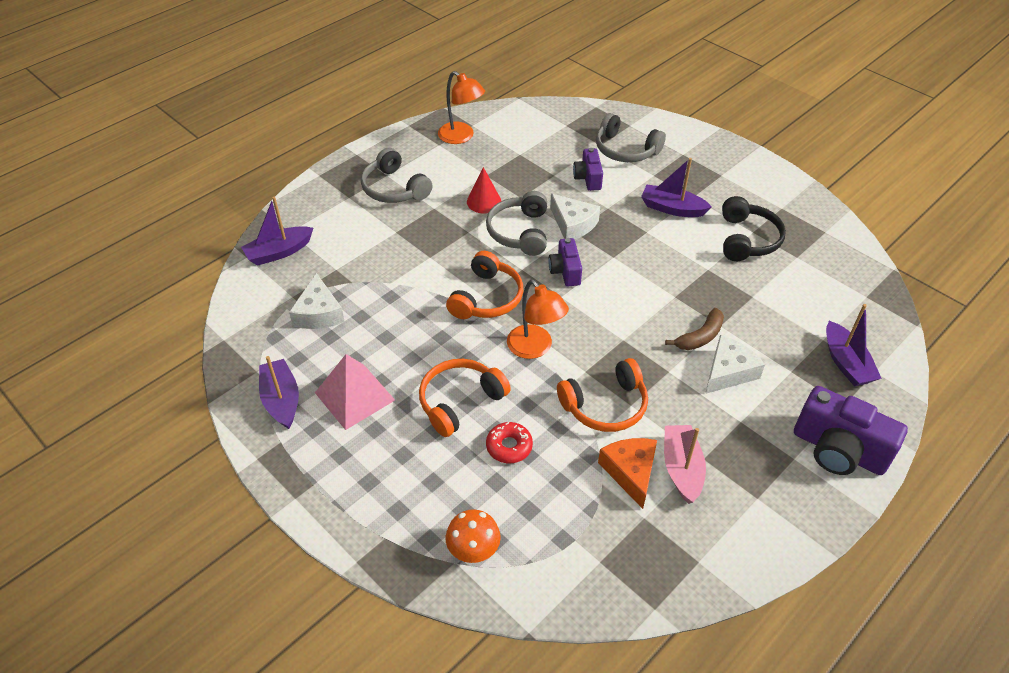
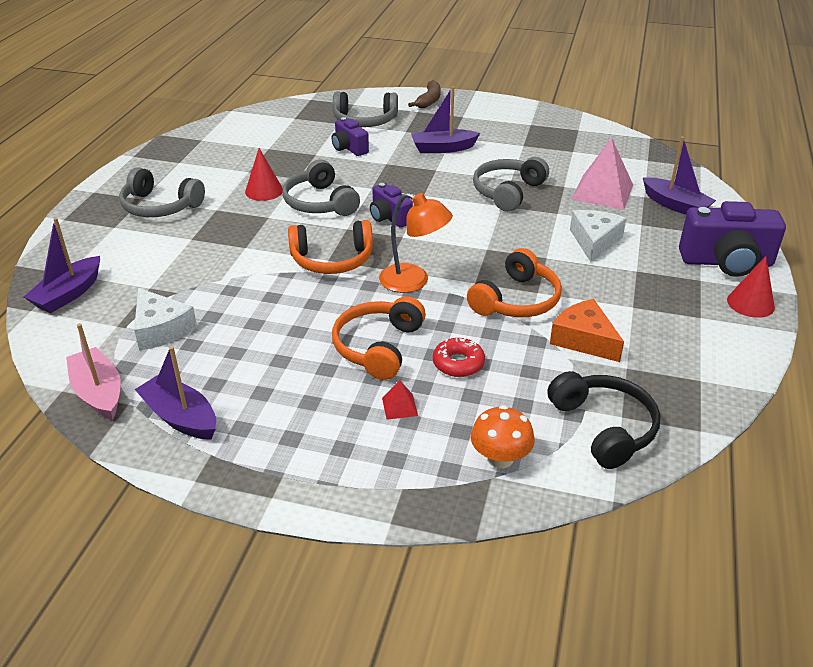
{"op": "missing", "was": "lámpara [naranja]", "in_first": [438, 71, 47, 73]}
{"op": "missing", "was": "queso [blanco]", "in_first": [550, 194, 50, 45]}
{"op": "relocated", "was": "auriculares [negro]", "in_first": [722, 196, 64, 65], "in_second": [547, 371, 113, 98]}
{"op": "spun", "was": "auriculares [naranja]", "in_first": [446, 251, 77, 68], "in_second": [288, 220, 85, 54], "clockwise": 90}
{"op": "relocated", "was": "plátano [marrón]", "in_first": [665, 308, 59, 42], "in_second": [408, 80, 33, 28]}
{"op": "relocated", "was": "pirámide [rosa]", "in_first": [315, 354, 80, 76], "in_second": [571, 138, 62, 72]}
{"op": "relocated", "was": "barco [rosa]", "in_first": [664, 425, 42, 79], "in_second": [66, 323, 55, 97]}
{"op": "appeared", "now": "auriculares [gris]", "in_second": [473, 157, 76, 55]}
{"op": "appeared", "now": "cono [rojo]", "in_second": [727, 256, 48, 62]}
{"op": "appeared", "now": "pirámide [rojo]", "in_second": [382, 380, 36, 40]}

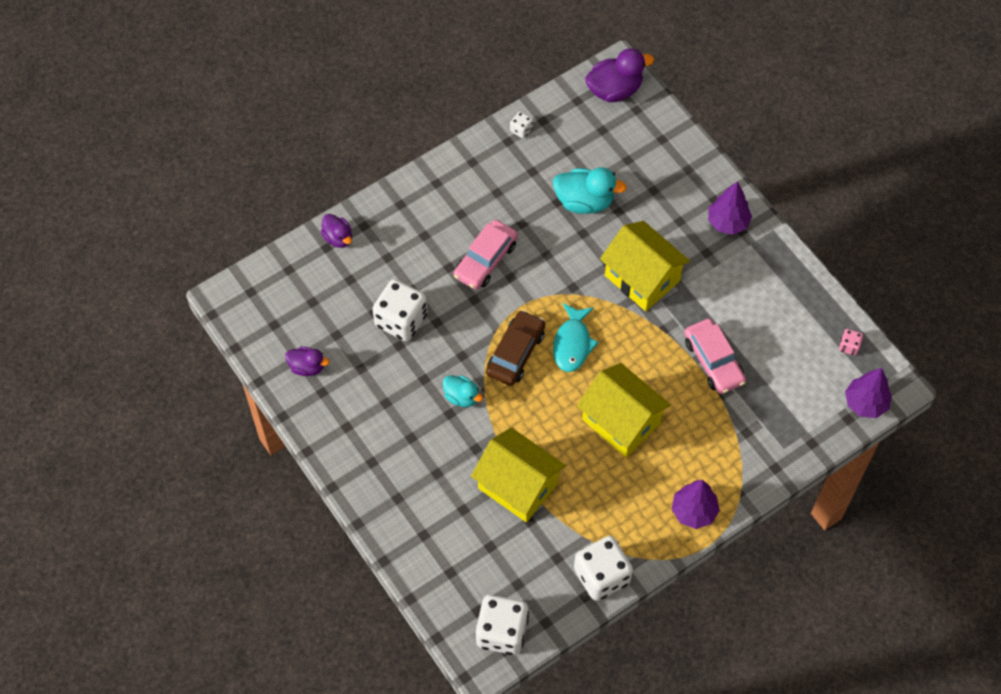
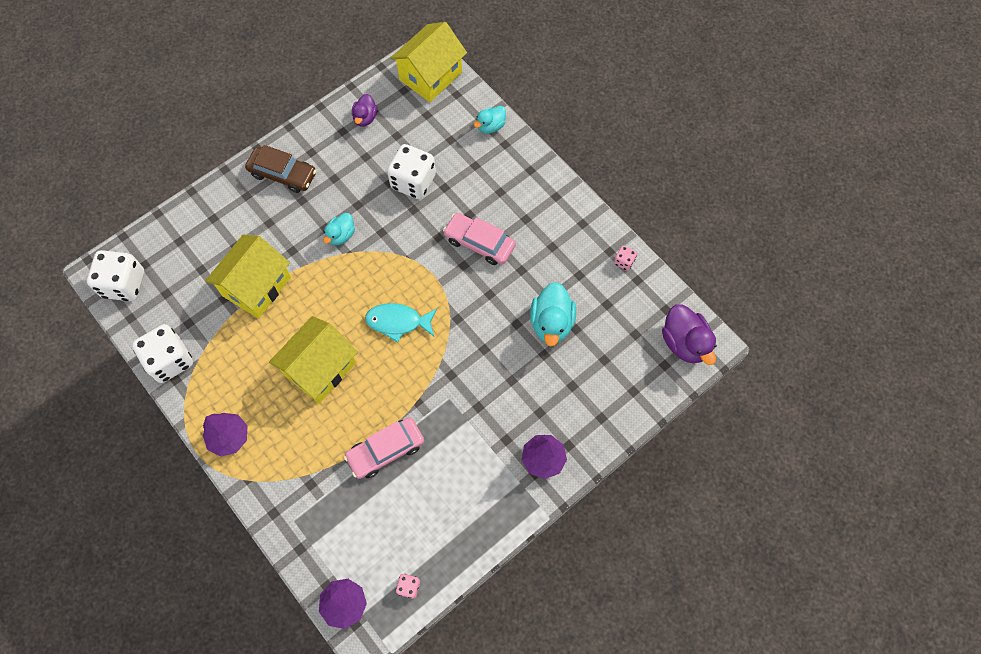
{"op": "colour", "was": "dado [blanco]", "now": "dado [rosa]", "in_first": [510, 111, 23, 27], "in_second": [614, 245, 23, 26]}
{"op": "colour", "was": "pato [morado]", "now": "pato [turquesa]", "in_first": [321, 214, 31, 34], "in_second": [474, 106, 32, 28]}
{"op": "relocated", "was": "casa [amarillo]", "in_first": [600, 221, 90, 90], "in_second": [390, 22, 77, 80]}
{"op": "relocated", "was": "coche [marrón]", "in_first": [486, 310, 59, 76], "in_second": [245, 145, 72, 48]}

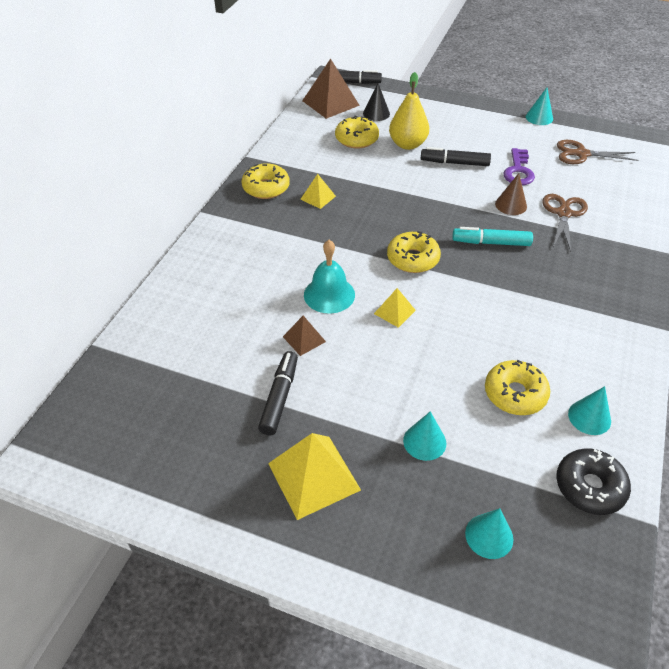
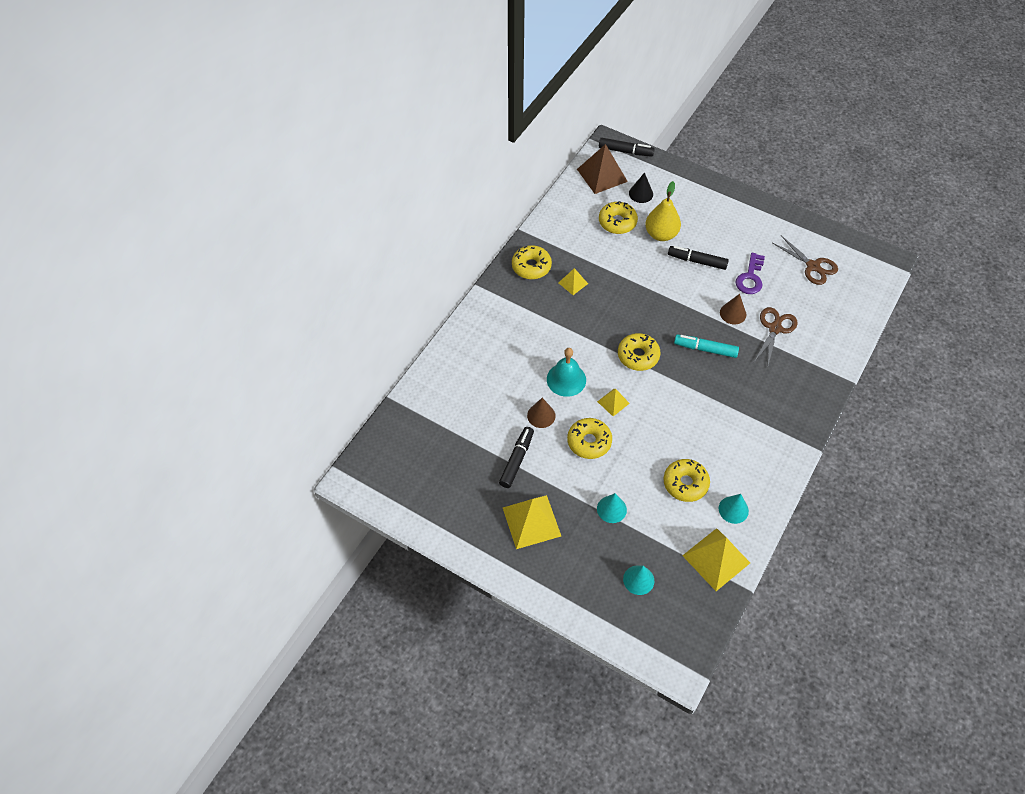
{"op": "missing", "was": "cono [turquesa]", "in_first": [526, 87, 27, 38]}
{"op": "spun", "was": "tijeras [marrón]", "in_first": [557, 140, 82, 24], "in_second": [772, 235, 66, 50], "clockwise": -150}
{"op": "exchanged", "was": "pirámide [marrón]", "now": "cono [marrón]", "in_first": [283, 316, 43, 40], "in_second": [527, 398, 29, 30]}
{"op": "exchanged", "was": "rosquilla [negro]", "now": "pirámide [amarillo]", "in_first": [556, 448, 75, 67], "in_second": [682, 528, 68, 63]}
{"op": "appeared", "now": "rosquilla [amarillo]", "in_second": [567, 418, 45, 41]}

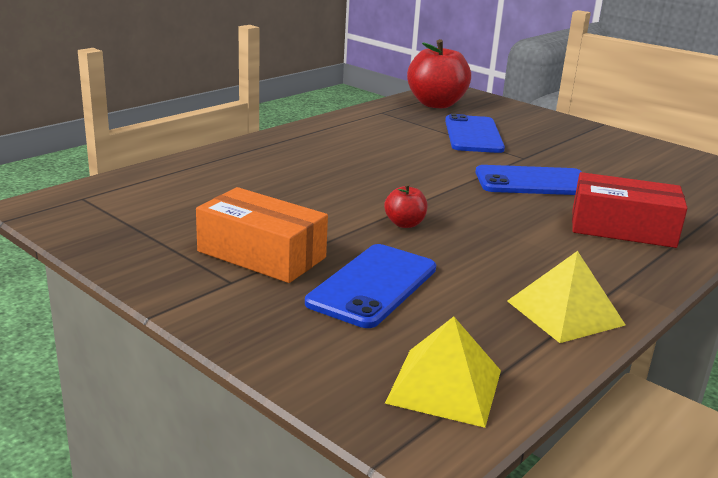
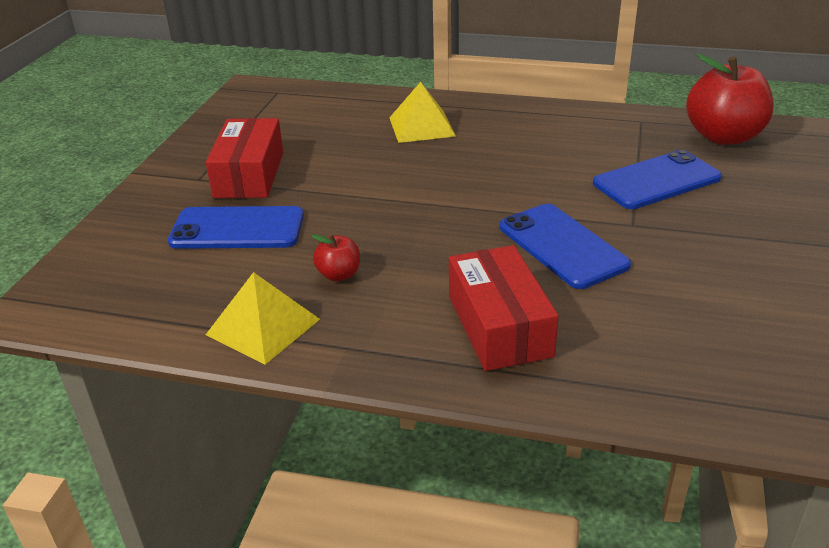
{"op": "relocated", "was": "manzana [rojo]", "in_first": [384, 184, 44, 44], "in_second": [312, 234, 48, 47]}
{"op": "colour", "was": "caja [naranja]", "now": "caja [rojo]", "in_first": [196, 187, 132, 96], "in_second": [206, 118, 77, 80]}
{"op": "relocated", "was": "pirámide [amarillo]", "in_first": [385, 317, 116, 111], "in_second": [389, 82, 67, 61]}

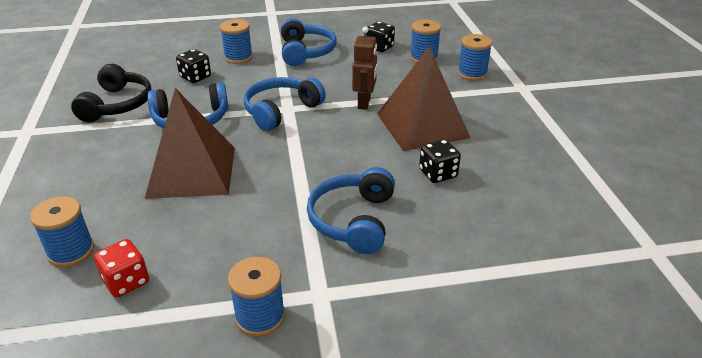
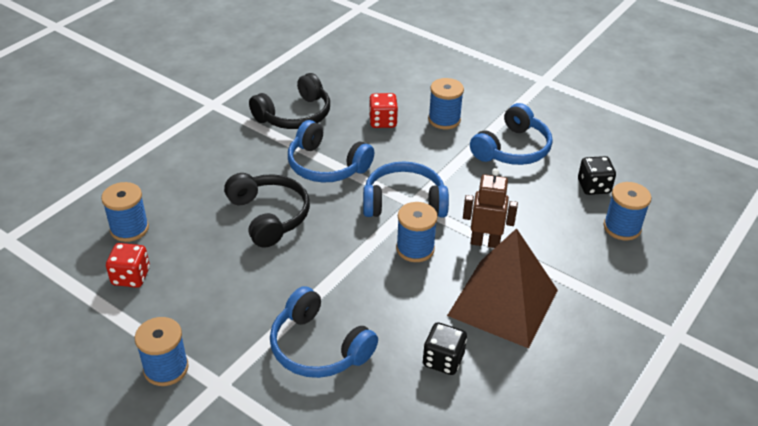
{"op": "spun", "was": "robot [marrón]", "in_first": [352, 27, 25, 83], "in_second": [463, 168, 55, 80], "clockwise": -135}
{"op": "relocated", "was": "carrete [azul]", "in_first": [458, 34, 34, 47], "in_second": [396, 202, 42, 60]}
{"op": "colour", "was": "dado [negro]", "now": "dado [rojo]", "in_first": [176, 49, 35, 34], "in_second": [369, 93, 29, 35]}
{"op": "exchanged", "was": "pirámide [marrón]", "now": "auriculares [negro]", "in_first": [144, 88, 91, 111], "in_second": [224, 173, 86, 74]}
{"op": "spun", "was": "auriculares [azul]", "in_first": [307, 167, 88, 87], "in_second": [270, 286, 108, 92], "clockwise": -105}

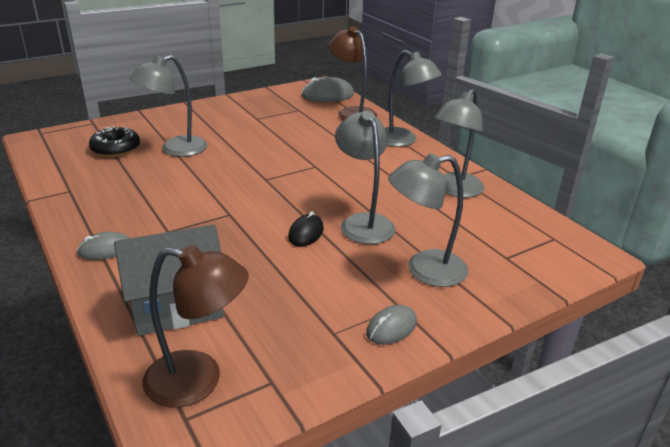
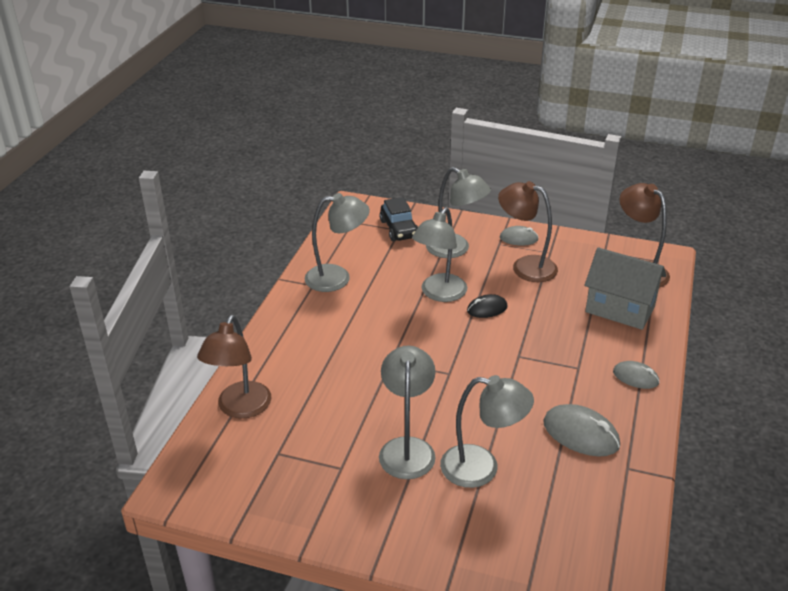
{"op": "relocated", "was": "lámpara [gris]", "in_first": [384, 50, 58, 97], "in_second": [379, 345, 57, 134]}
{"op": "relocated", "was": "ratón [gris]", "in_first": [301, 77, 53, 25], "in_second": [543, 404, 77, 53]}
{"op": "missing", "was": "rosquilla [negro]", "in_first": [89, 126, 51, 31]}
{"op": "appeared", "now": "lámpara [marrón]", "in_second": [498, 181, 60, 101]}
{"op": "appeared", "now": "coche [negro]", "in_second": [379, 197, 39, 44]}

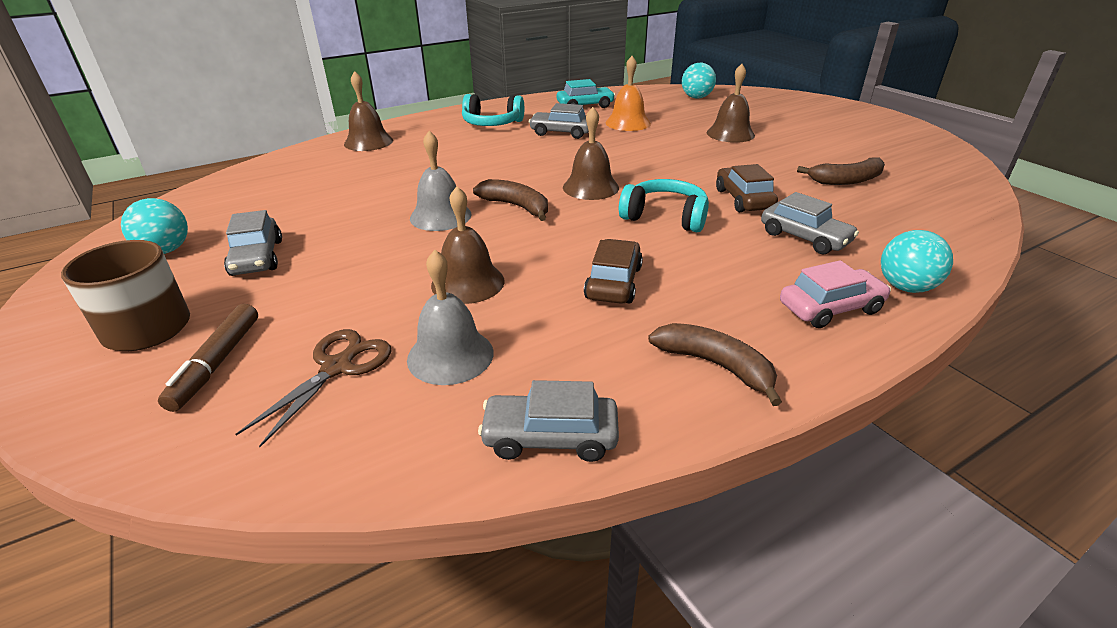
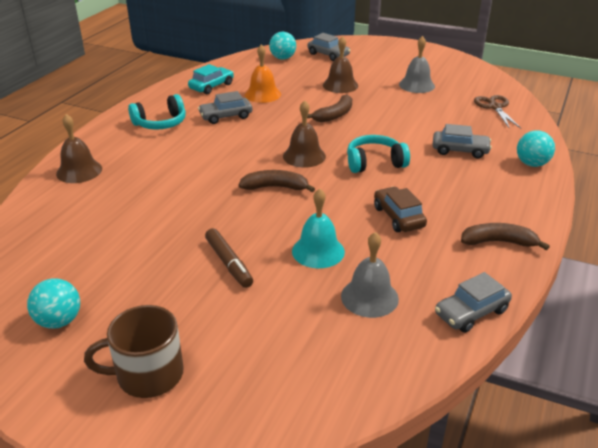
{"op": "relocated", "was": "campana [gris]", "in_first": [410, 131, 62, 100], "in_second": [399, 36, 36, 57]}
{"op": "relocated", "was": "plátano [marrón]", "in_first": [797, 157, 88, 28], "in_second": [307, 94, 45, 28]}
{"op": "missing", "was": "coche [marrón]", "in_first": [716, 164, 62, 48]}
{"op": "colour", "was": "campana [marrón]", "now": "campana [turquesa]", "in_first": [431, 186, 74, 118], "in_second": [292, 188, 53, 80]}
{"op": "relocated", "was": "coche [gris]", "in_first": [224, 210, 58, 66], "in_second": [307, 33, 44, 28]}
{"op": "missing", "was": "coche [rosa]", "in_first": [780, 260, 111, 68]}
{"op": "relocated", "was": "rotulador [marrón]", "in_first": [158, 304, 100, 108], "in_second": [205, 228, 48, 60]}
{"op": "relocated", "was": "tijeras [marrón]", "in_first": [236, 329, 155, 118], "in_second": [474, 95, 47, 33]}

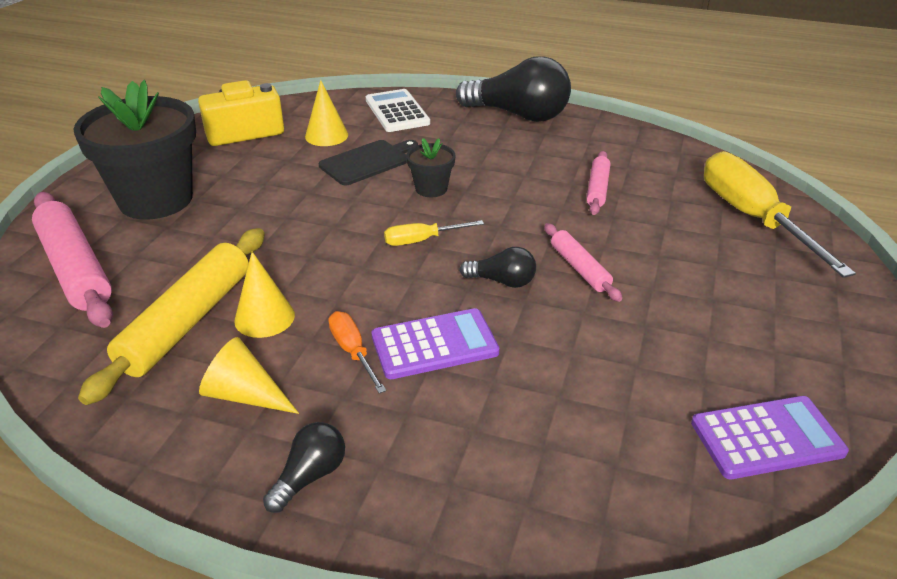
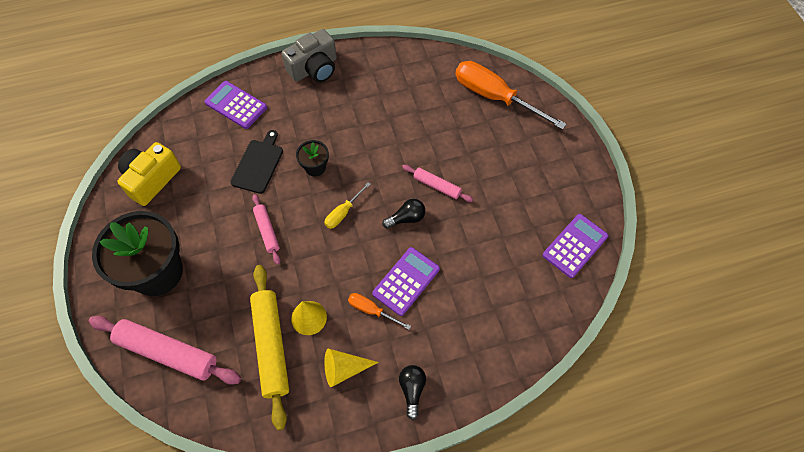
{"op": "exchanged", "was": "bombilla [negro]", "now": "cámara [gris]", "in_first": [456, 56, 115, 66], "in_second": [282, 29, 55, 54]}
{"op": "missing", "was": "cono [amarillo]", "in_first": [305, 80, 43, 66]}
{"op": "colour", "was": "calculadora [blanco]", "now": "calculadora [morado]", "in_first": [366, 89, 64, 43], "in_second": [204, 81, 63, 48]}
{"op": "relocated", "was": "rodillo [rosa]", "in_first": [587, 151, 23, 64], "in_second": [252, 194, 28, 71]}
{"op": "colour", "was": "destornillador [amarillo]", "now": "destornillador [naranja]", "in_first": [704, 151, 152, 127], "in_second": [455, 61, 112, 69]}

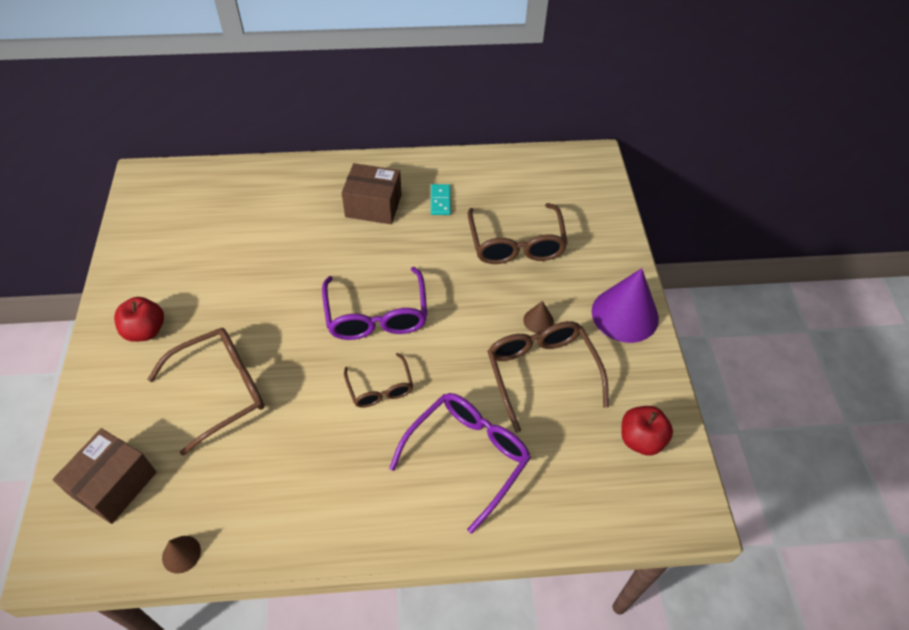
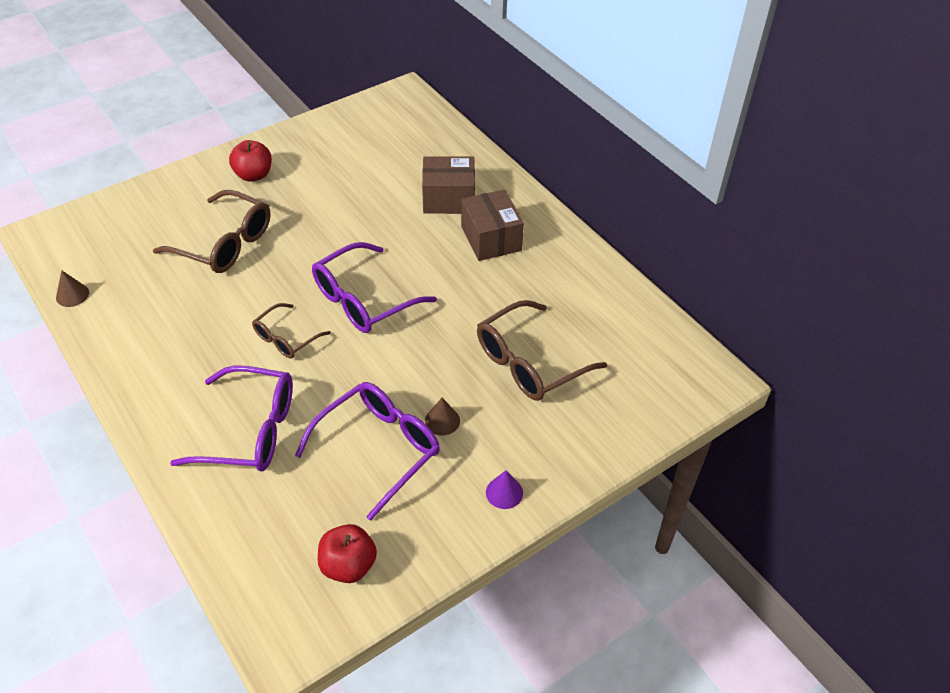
{"op": "missing", "was": "ficha de dominó [turquesa]", "in_first": [431, 184, 20, 31]}
{"op": "size", "was": "cono [morado]", "in_first": [592, 268, 67, 75], "in_second": [486, 470, 37, 39], "ratio": 0.45}
{"op": "colour", "was": "gafas [marrón]", "now": "gafas [morado]", "in_first": [487, 321, 122, 112], "in_second": [295, 382, 145, 139]}
{"op": "relocated", "was": "caja [marrón]", "in_first": [52, 428, 105, 96], "in_second": [422, 156, 53, 58]}

